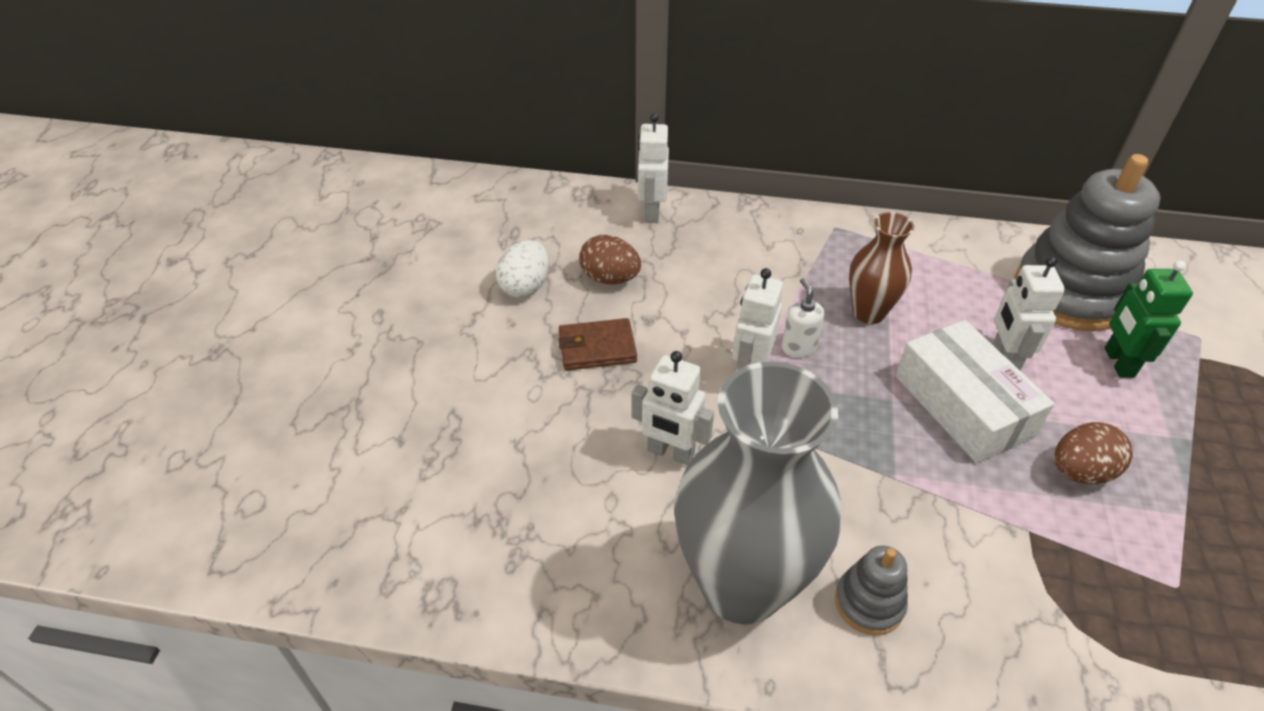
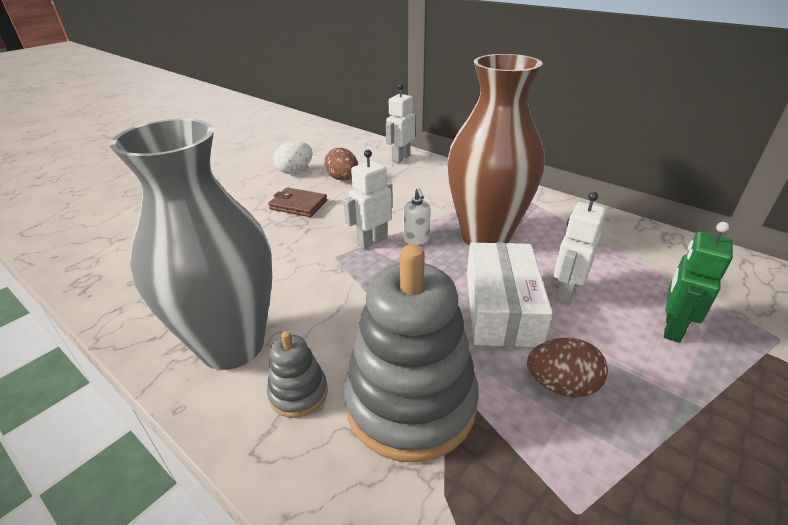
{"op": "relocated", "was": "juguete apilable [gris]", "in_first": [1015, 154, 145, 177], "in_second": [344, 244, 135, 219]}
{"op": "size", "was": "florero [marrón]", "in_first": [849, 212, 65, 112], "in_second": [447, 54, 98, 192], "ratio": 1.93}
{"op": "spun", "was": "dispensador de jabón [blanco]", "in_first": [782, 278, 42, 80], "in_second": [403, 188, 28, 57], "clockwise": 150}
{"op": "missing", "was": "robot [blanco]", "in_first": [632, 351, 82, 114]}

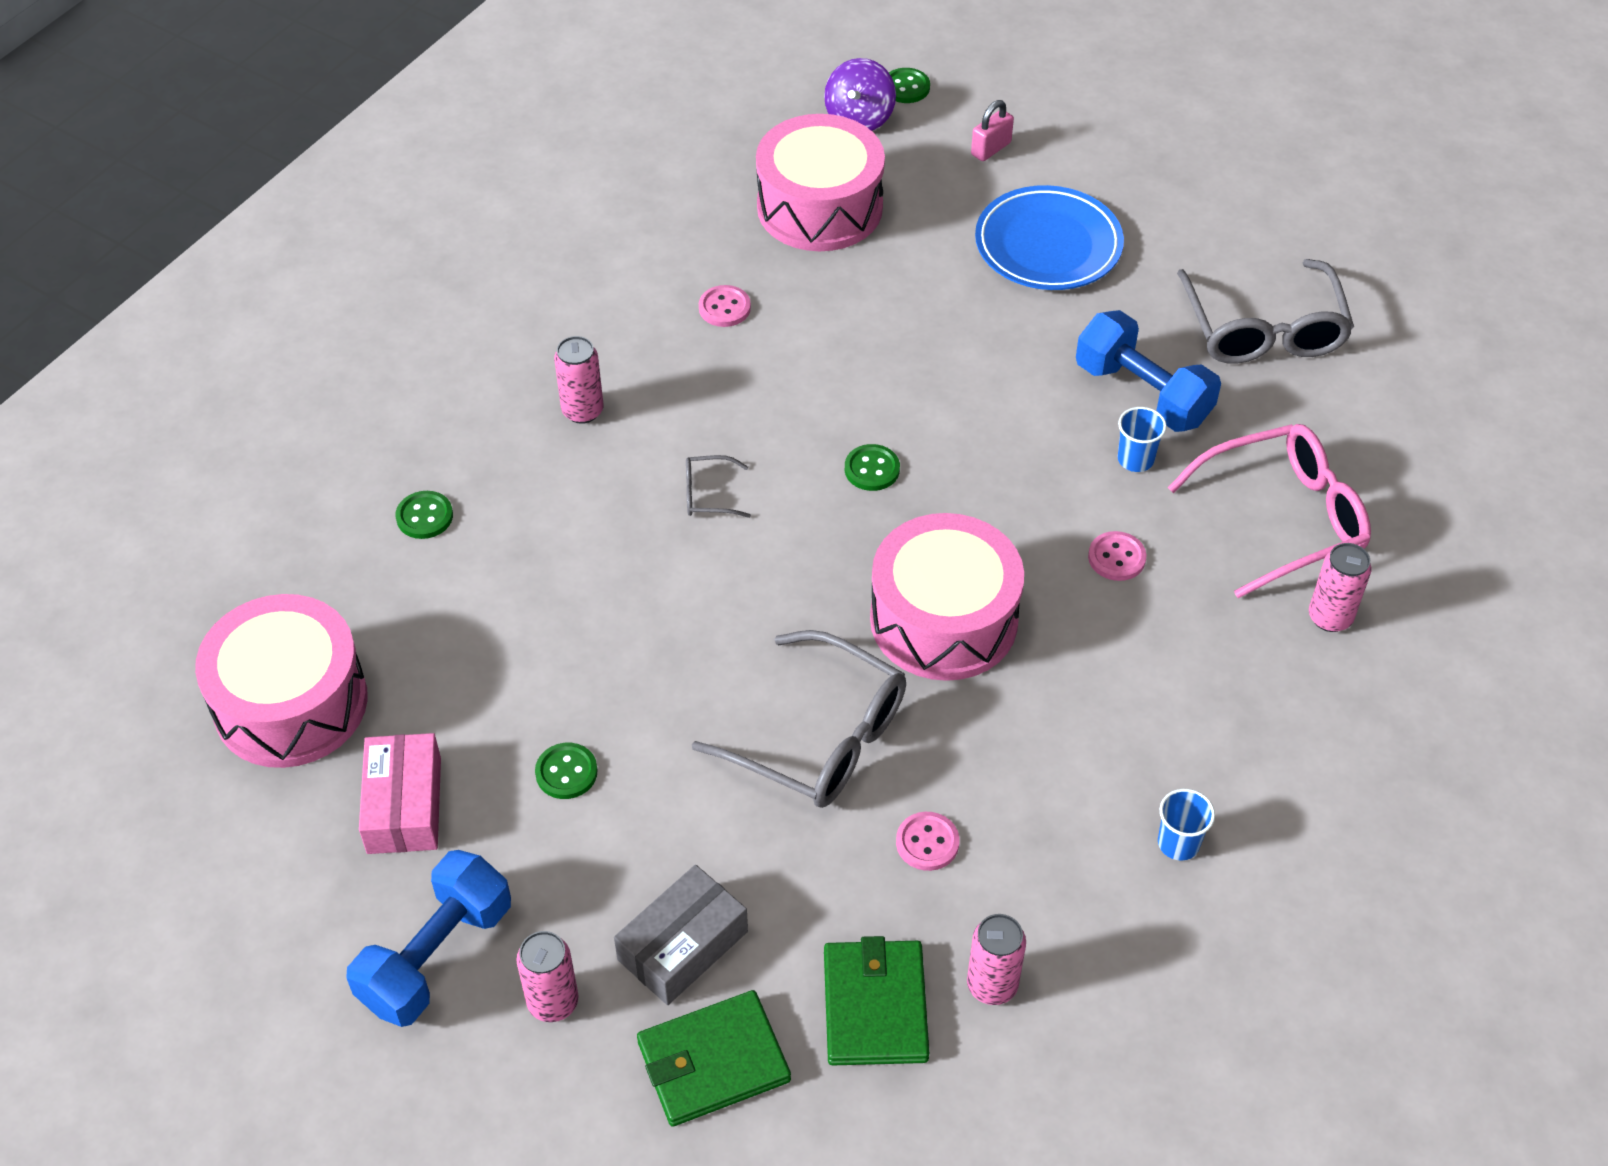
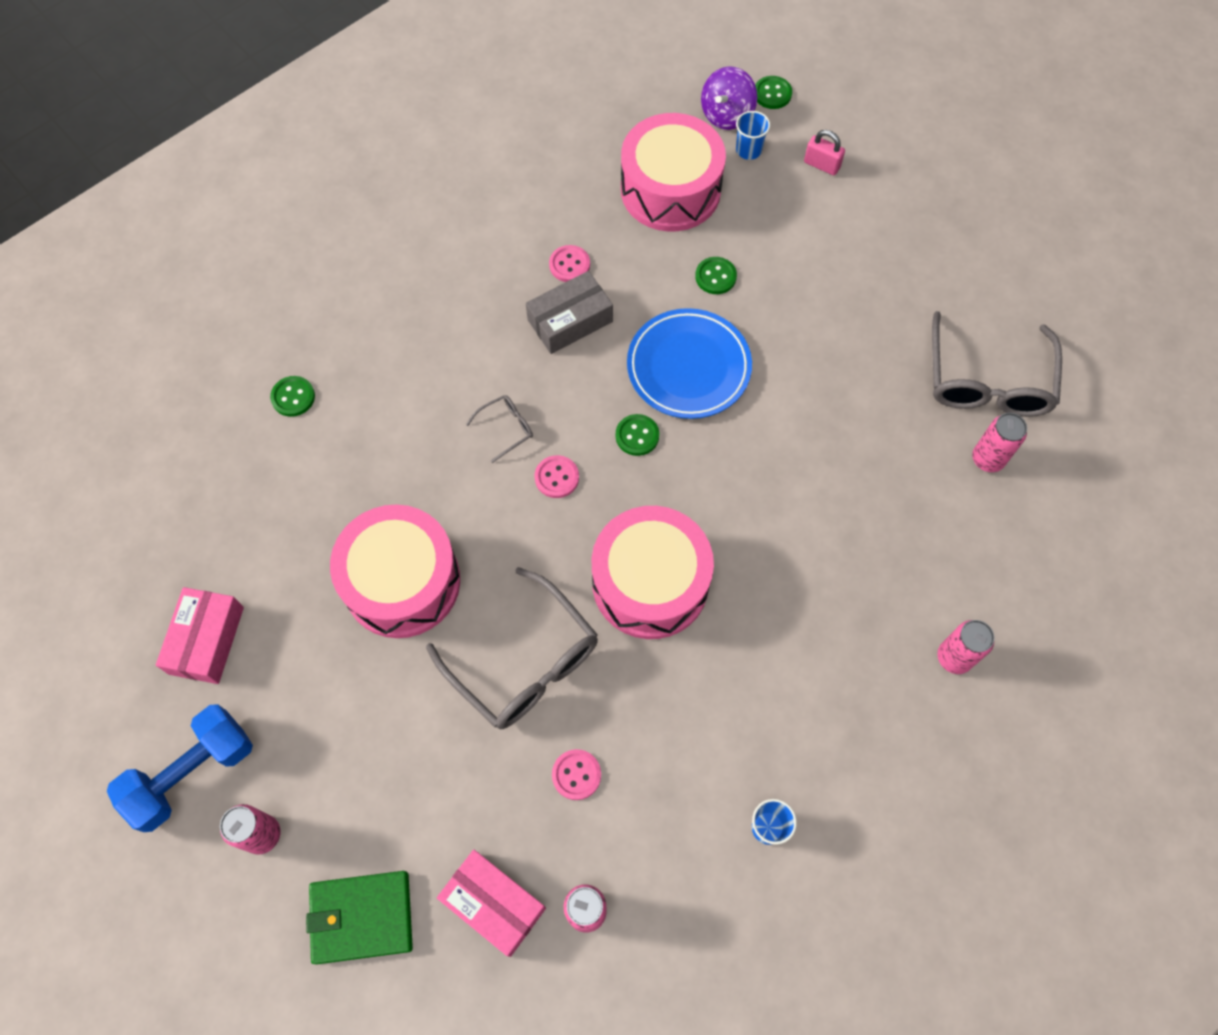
{"op": "spun", "was": "candado [rosa]", "in_first": [971, 100, 43, 61], "in_second": [804, 130, 41, 45], "clockwise": 60}
{"op": "relocated", "was": "plato [azul]", "in_first": [975, 185, 149, 105], "in_second": [627, 308, 125, 111]}
{"op": "missing", "was": "mancuerna [azul]", "in_first": [1076, 310, 145, 122]}
{"op": "relocated", "was": "lata [rosa]", "in_first": [554, 336, 49, 88], "in_second": [972, 413, 55, 59]}
{"op": "relocated", "was": "vaso [azul]", "in_first": [1118, 407, 49, 65], "in_second": [736, 111, 34, 49]}
{"op": "missing", "was": "gafas [rosa]", "in_first": [1167, 424, 204, 174]}
{"op": "spun", "was": "gafas [gris]", "in_first": [686, 455, 65, 63], "in_second": [466, 395, 67, 68], "clockwise": 135}
{"op": "relocated", "was": "botón [rosa]", "in_first": [1088, 531, 59, 50], "in_second": [535, 455, 44, 43]}
{"op": "relocated", "was": "tambor [rosa]", "in_first": [195, 594, 173, 174], "in_second": [330, 504, 130, 134]}
{"op": "relocated", "was": "botón [verde]", "in_first": [535, 743, 62, 56], "in_second": [695, 257, 42, 37]}
{"op": "relocated", "was": "caja [gris]", "in_first": [614, 865, 134, 140], "in_second": [526, 271, 87, 83]}
{"op": "exchanged", "was": "cartera [verde]", "now": "caja [rosa]", "in_first": [824, 936, 105, 130], "in_second": [437, 850, 109, 107]}

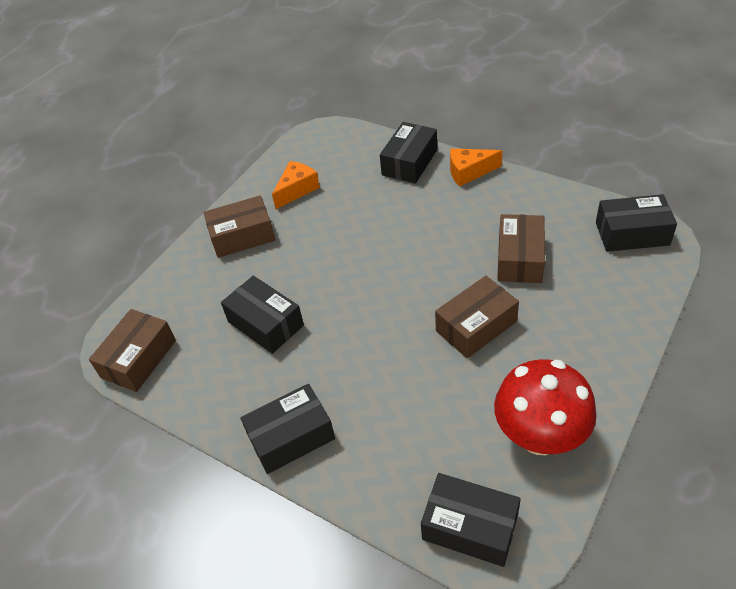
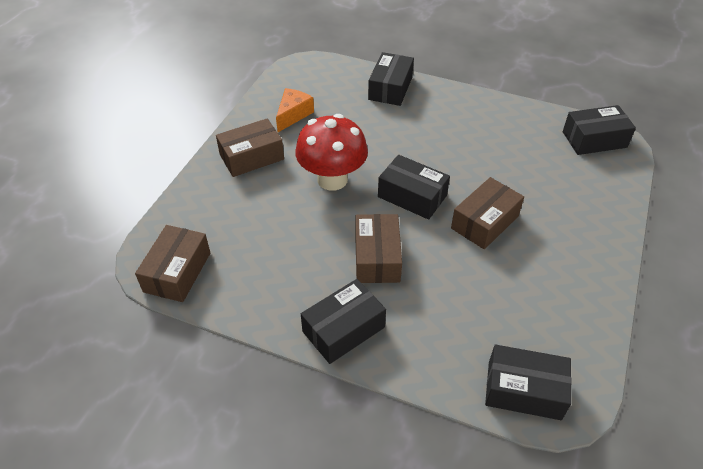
{"op": "missing", "was": "queso [naranja]", "in_first": [450, 148, 52, 39]}
{"op": "relocated", "was": "caja [marrón]", "in_first": [497, 214, 48, 69], "in_second": [355, 214, 47, 69]}
{"op": "relocated", "was": "caja [negro]", "in_first": [221, 276, 83, 78], "in_second": [378, 155, 72, 65]}
{"op": "relocated", "was": "seta [rojo]", "in_first": [494, 359, 103, 96], "in_second": [295, 114, 73, 77]}

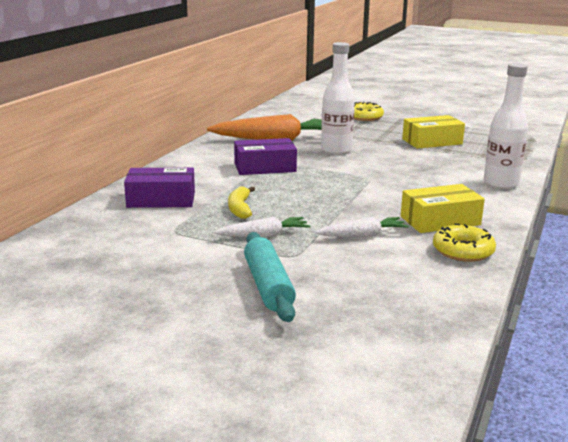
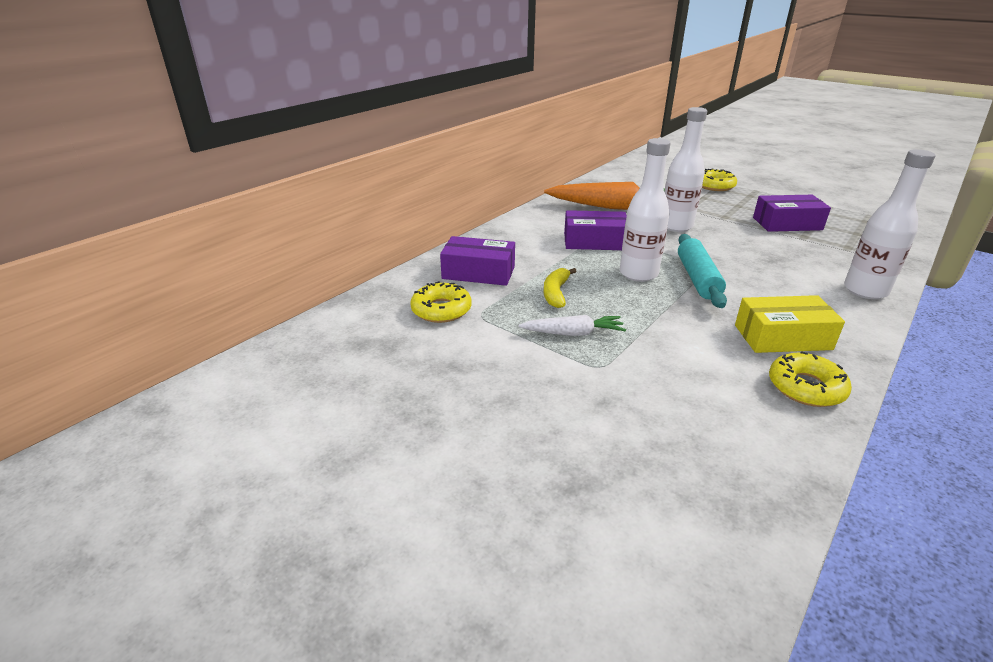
{"op": "colour", "was": "caja [amarillo]", "now": "caja [morado]", "in_first": [402, 115, 63, 34], "in_second": [753, 195, 78, 37]}
{"op": "missing", "was": "zanahoria [blanco]", "in_first": [315, 217, 94, 20]}
{"op": "relocated", "was": "rodillo [turquesa]", "in_first": [244, 232, 52, 90], "in_second": [678, 234, 49, 74]}
{"op": "appeared", "now": "botella [blanco]", "in_second": [620, 138, 51, 144]}
{"op": "appeared", "now": "rosquilla [amarillo]", "in_second": [410, 281, 62, 42]}

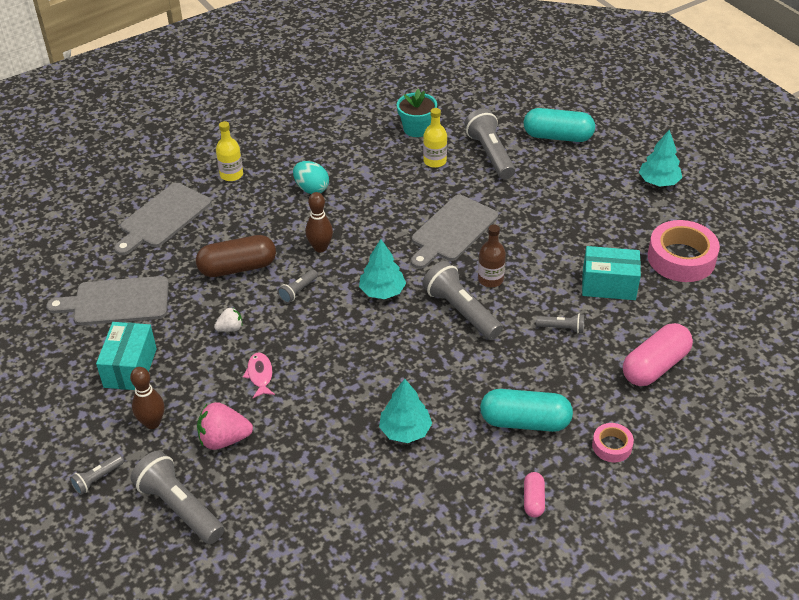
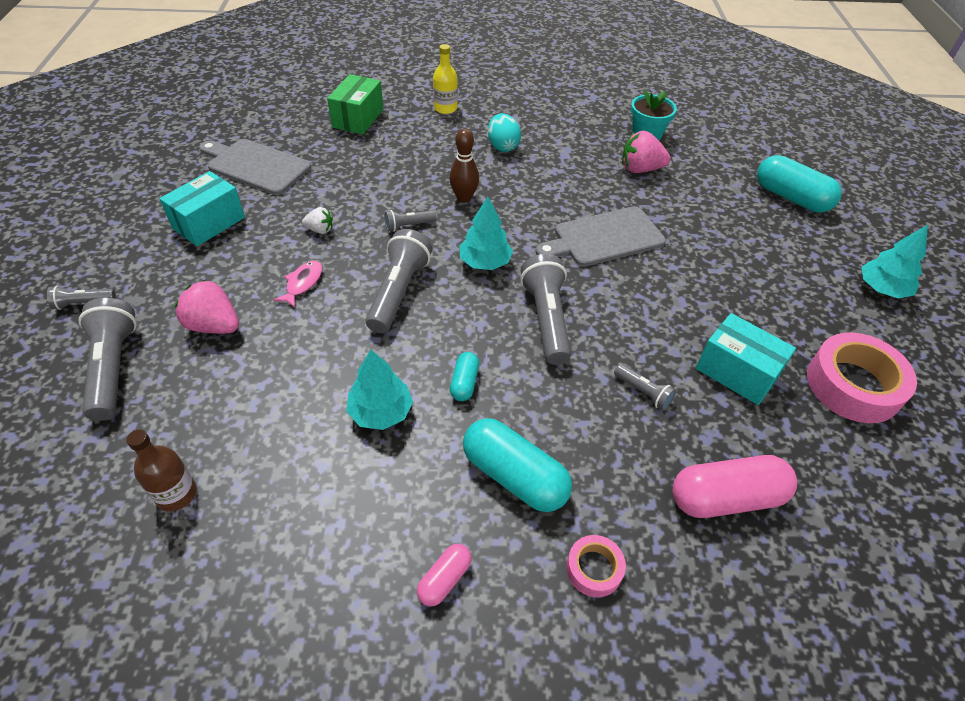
{"op": "exchanged", "was": "botella [amarillo]", "now": "fresa [rosa]", "in_first": [423, 108, 24, 60], "in_second": [622, 131, 49, 42]}
{"op": "relocated", "was": "lámpara de mano [gris]", "in_first": [464, 108, 51, 71], "in_second": [365, 229, 67, 104]}
{"op": "exchanged", "was": "tabla de cortar [gris]", "now": "caja [verde]", "in_first": [114, 183, 97, 72], "in_second": [327, 74, 56, 60]}
{"op": "relocated", "was": "botella [marrón]", "in_first": [478, 225, 28, 62], "in_second": [126, 430, 71, 81]}
{"op": "missing", "was": "cápsula [marrón]", "in_first": [196, 235, 80, 42]}
{"op": "missing", "was": "bolo [marrón]", "in_first": [130, 367, 34, 62]}
{"op": "appeared", "now": "cápsula [turquesa]", "in_second": [450, 352, 29, 49]}

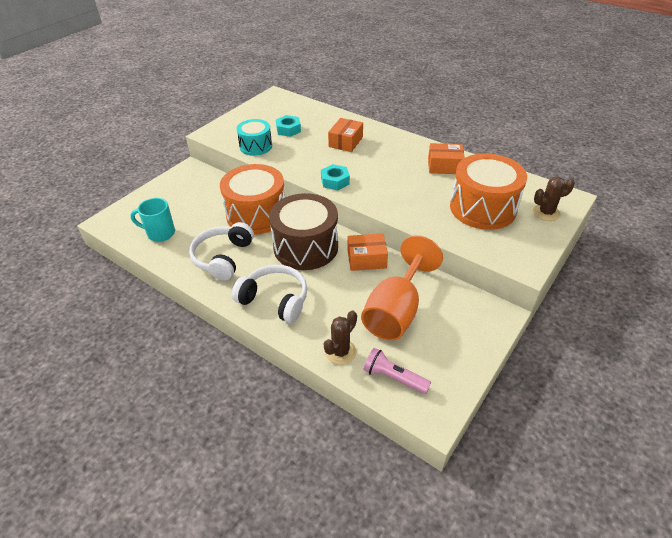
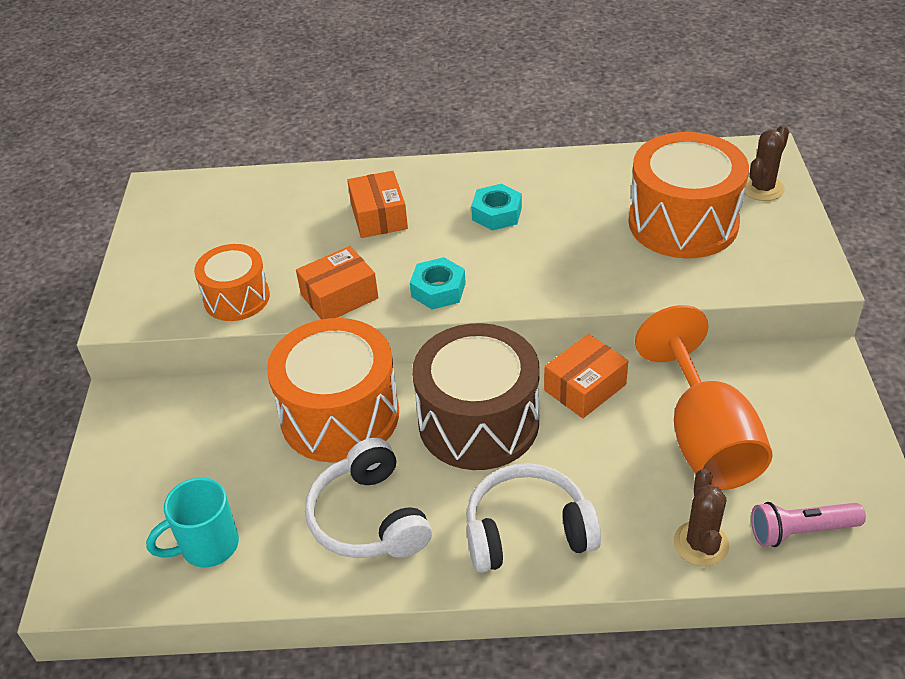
{"op": "relocated", "was": "tuerca [turquesa]", "in_first": [276, 115, 25, 22], "in_second": [471, 184, 51, 47]}
{"op": "colour", "was": "tambor [turquesa]", "now": "tambor [naranja]", "in_first": [237, 119, 35, 37], "in_second": [194, 244, 76, 77]}
{"op": "relocated", "was": "caja [naranja]", "in_first": [428, 143, 37, 31], "in_second": [296, 246, 83, 74]}

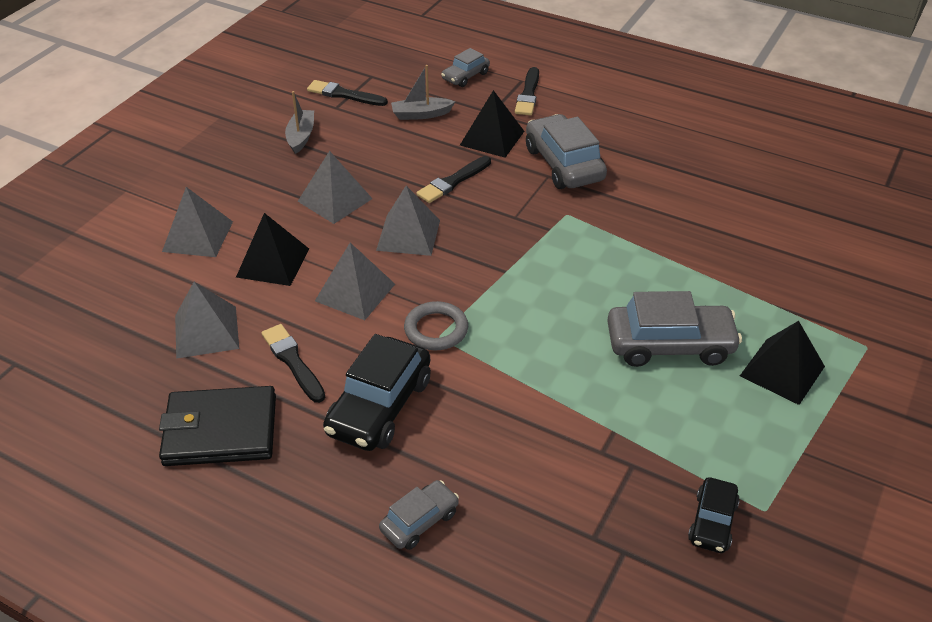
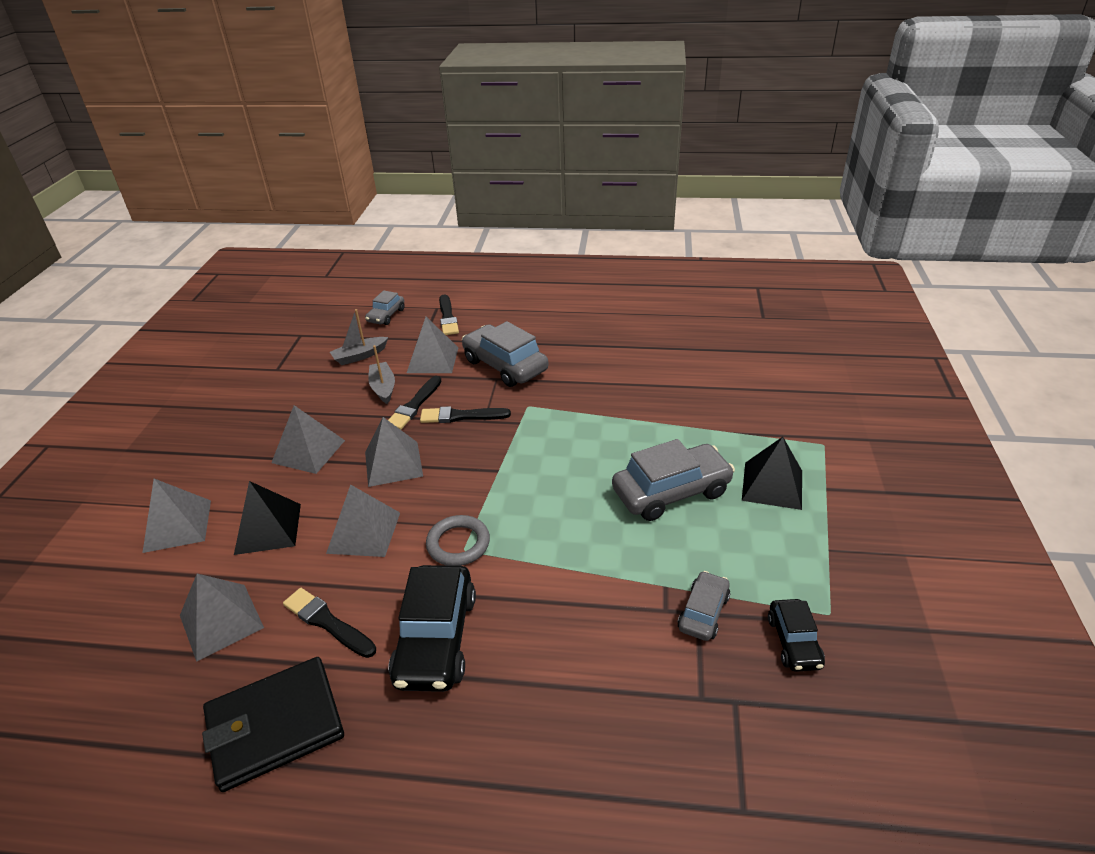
{"op": "relocated", "was": "pincel [negro]", "in_first": [307, 80, 81, 26], "in_second": [420, 406, 91, 17]}
{"op": "colour", "was": "pirámide [negro]", "now": "pirámide [gris]", "in_first": [460, 90, 64, 68], "in_second": [407, 317, 51, 56]}
{"op": "relocated", "was": "barco [gris]", "in_first": [285, 91, 29, 63], "in_second": [368, 345, 27, 59]}
{"op": "relocated", "was": "coche [gris]", "in_first": [379, 480, 80, 70], "in_second": [678, 571, 52, 70]}

